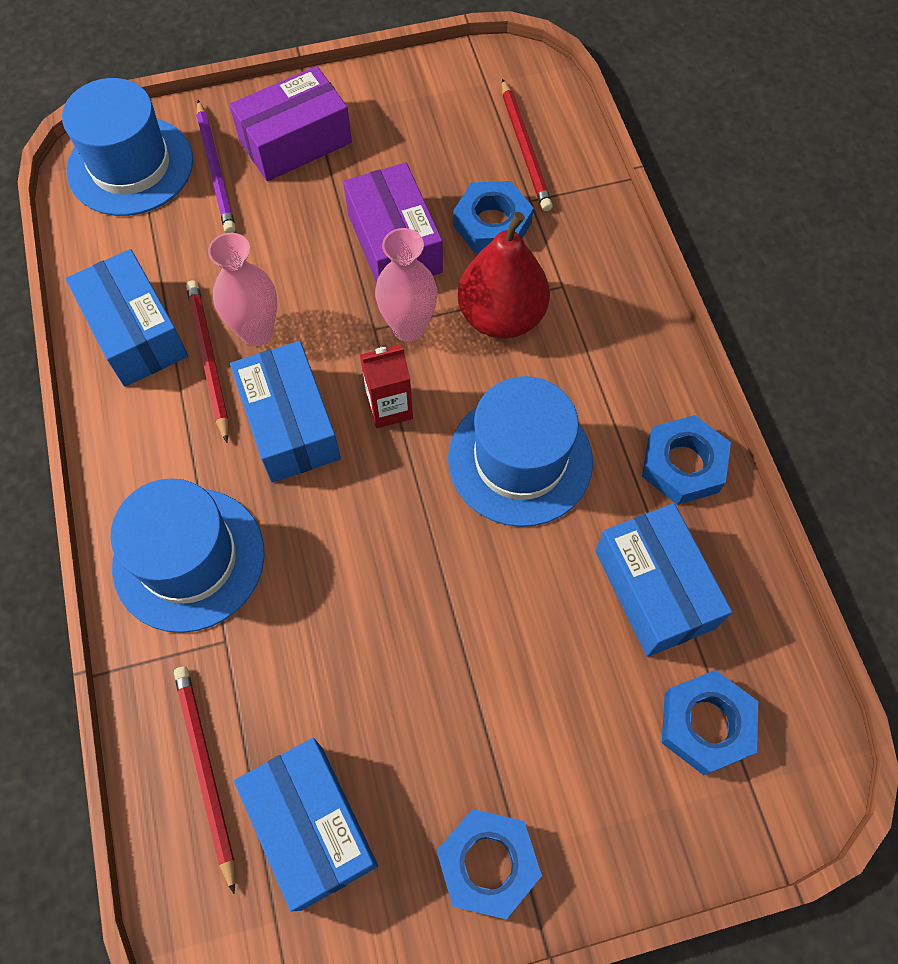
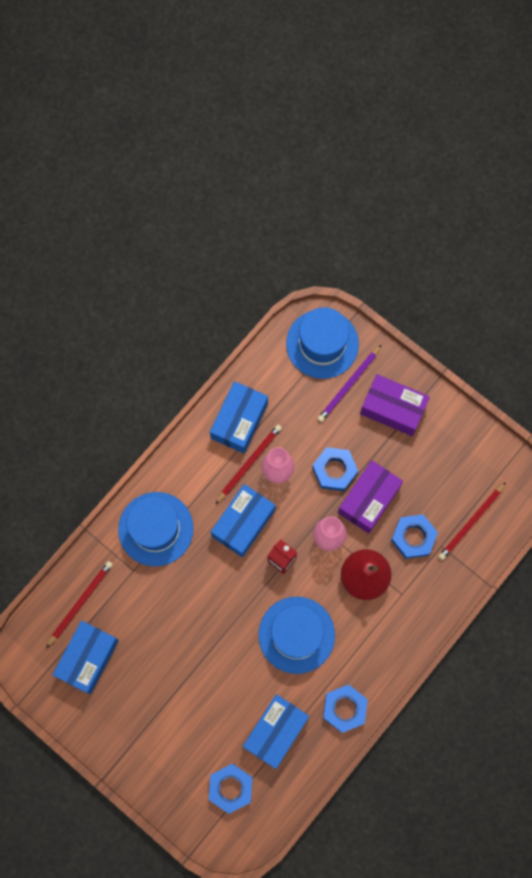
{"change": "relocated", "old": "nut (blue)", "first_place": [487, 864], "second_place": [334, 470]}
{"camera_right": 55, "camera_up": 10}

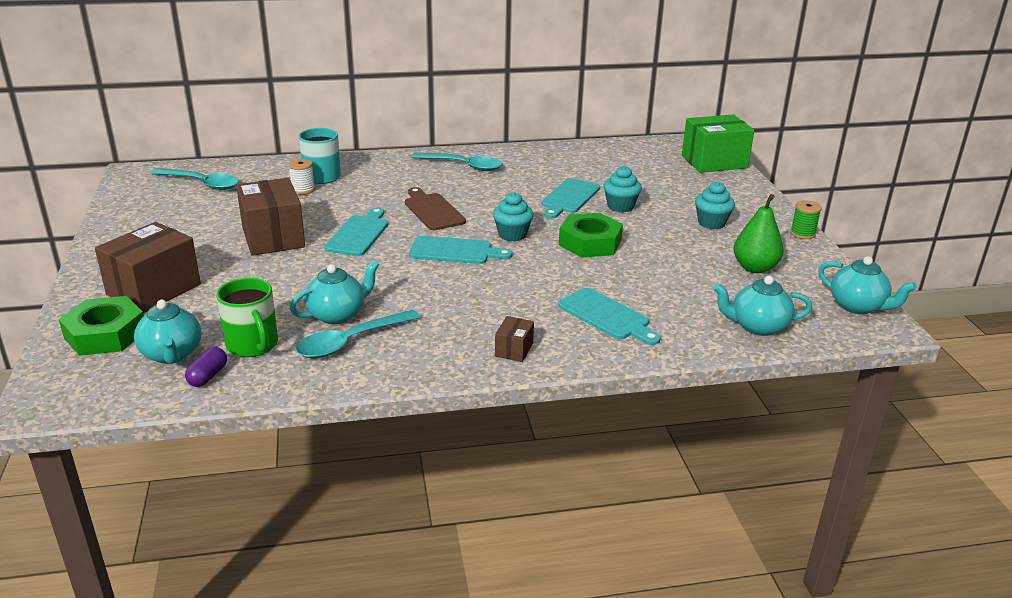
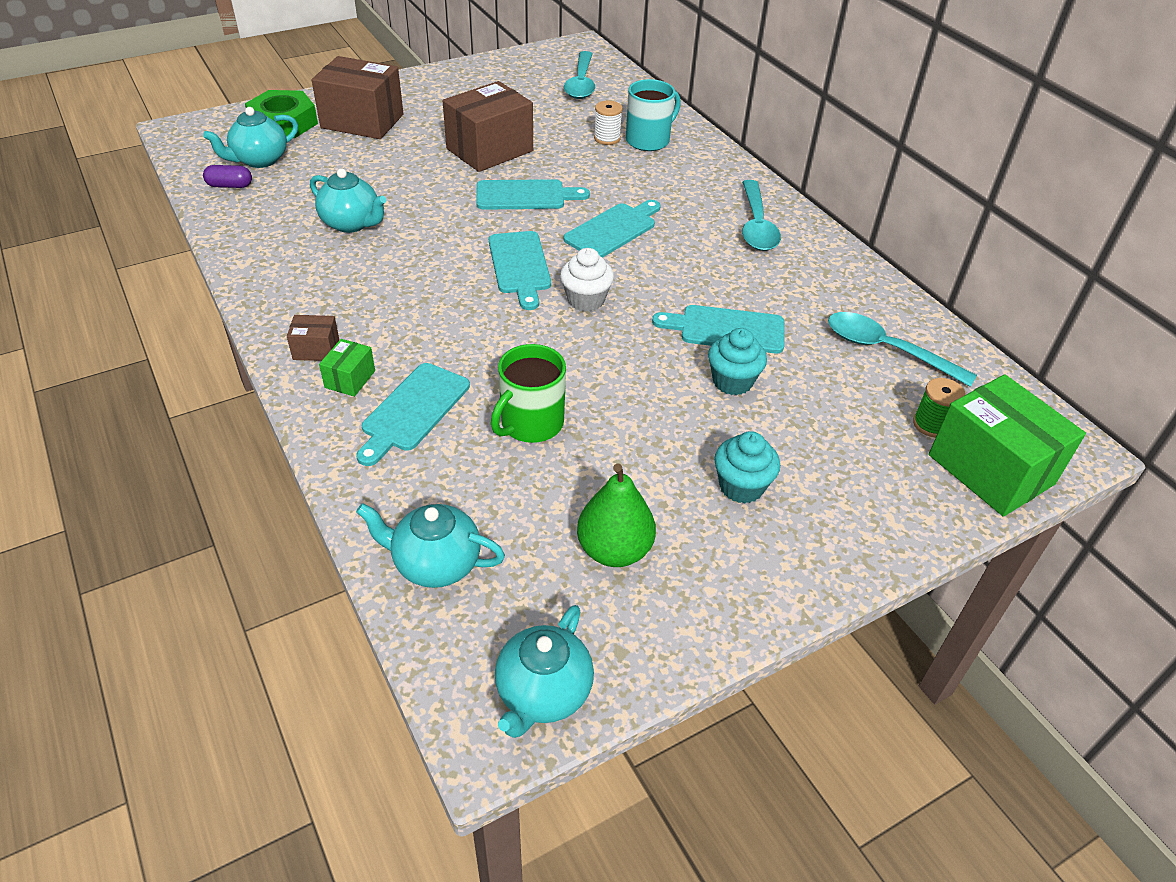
{"change": "colour", "old": "cutting board (brown)", "new": "cutting board (turquoise)", "first_place": [432, 210], "second_place": [613, 230]}
{"change": "colour", "old": "cupcake (turquoise)", "new": "cupcake (white)", "first_place": [512, 235], "second_place": [586, 300]}
{"change": "relocated", "old": "spool (green)", "first_place": [802, 233], "second_place": [931, 424]}
{"change": "missing", "old": "nut (green)", "first_place": [590, 242]}
{"change": "spun", "old": "teapot (turquoise)", "first_place": [757, 326], "second_place": [435, 564], "degrees": -60}
{"change": "relocated", "old": "mug (green)", "first_place": [253, 345], "second_place": [531, 423]}
{"change": "relocated", "old": "spoon (turquoise)", "first_place": [351, 341], "second_place": [887, 350]}
{"change": "appeared", "new": "box (green)", "second_place": [350, 379]}
{"camera_right": 70, "camera_up": 15}

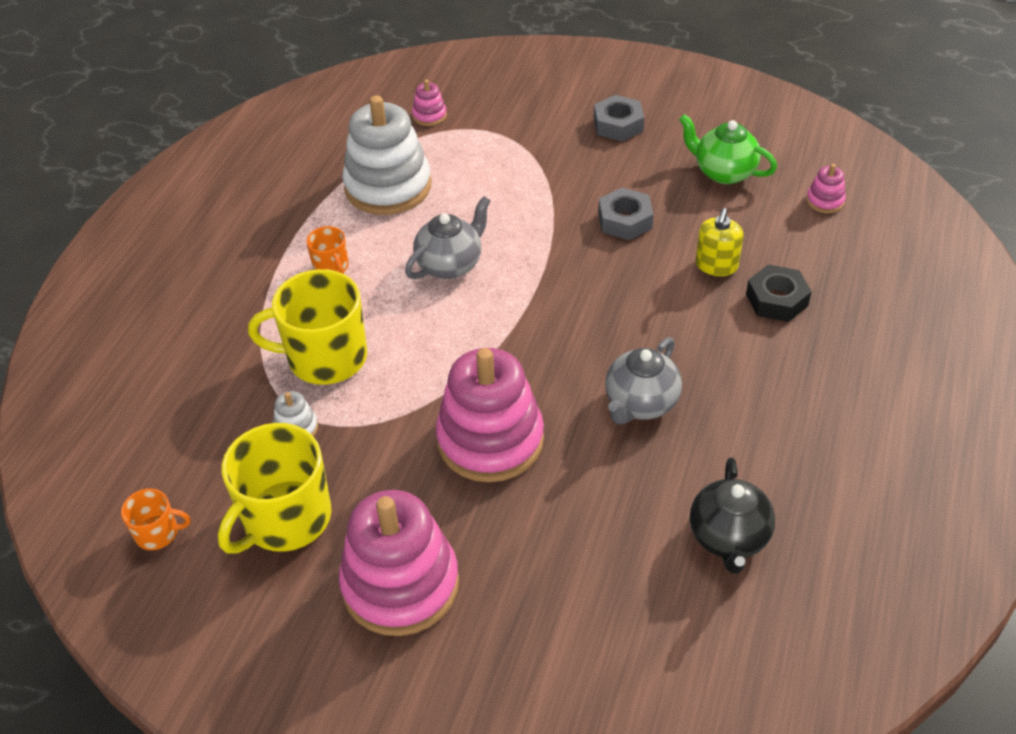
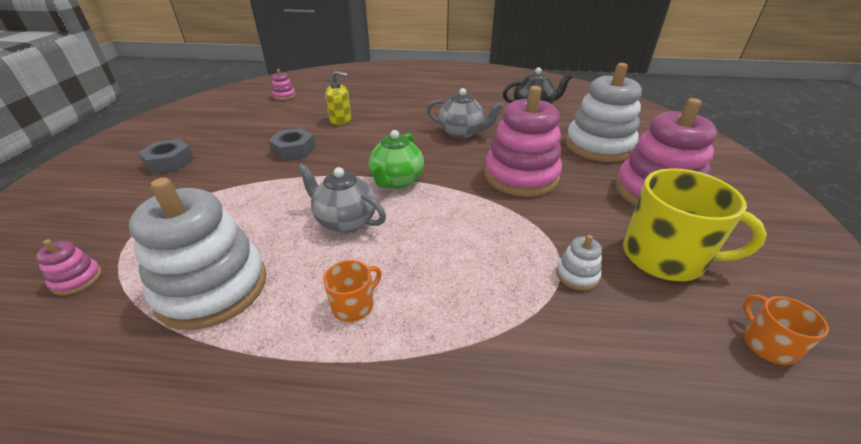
{"change": "relocated", "old": "teapot (green)", "first_place": [723, 172], "second_place": [396, 181]}
{"change": "missing", "old": "nut (black)", "first_place": [776, 300]}
{"change": "missing", "old": "mug (yellow)", "first_place": [325, 357]}
{"change": "appeared", "new": "stacking toy (white)", "second_place": [598, 146]}
{"camera_right": -105, "camera_up": -10}

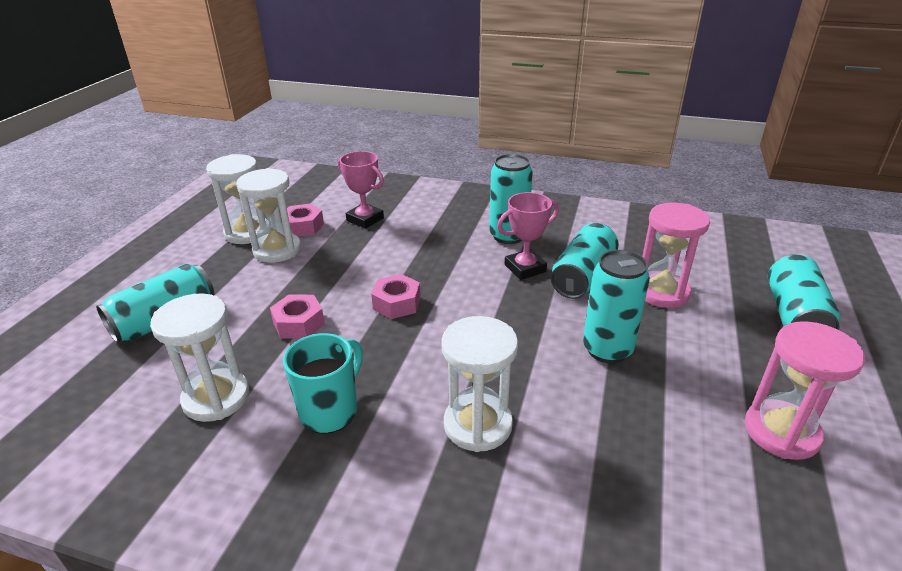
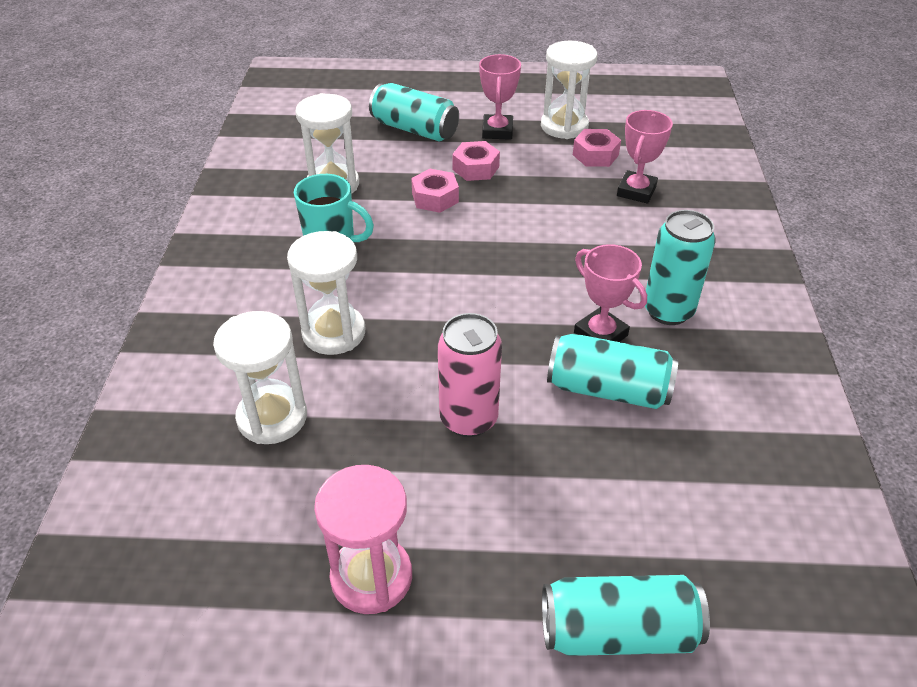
{"change": "relocated", "old": "hourglass (white)", "first_place": [277, 250], "second_place": [272, 417]}
{"change": "missing", "old": "hourglass (pink)", "first_place": [661, 292]}
{"change": "colour", "old": "can (turquoise)", "new": "can (pink)", "first_place": [607, 349], "second_place": [468, 419]}
{"change": "relocated", "old": "nut (pink)", "first_place": [397, 303], "second_place": [476, 168]}
{"change": "appeared", "new": "trophy (pink)", "second_place": [497, 131]}
{"camera_right": 75, "camera_up": 10}

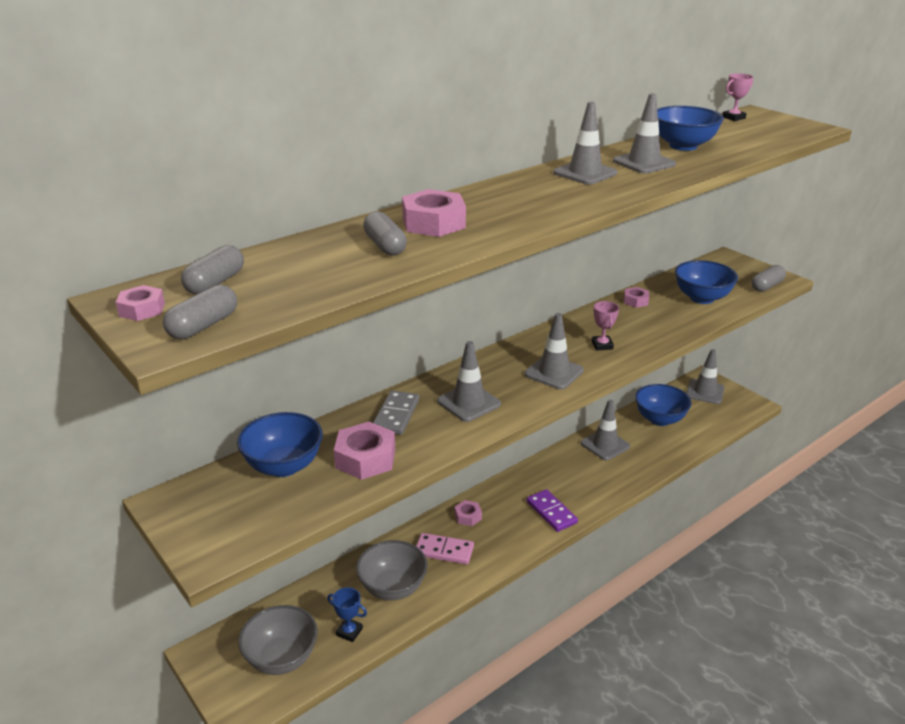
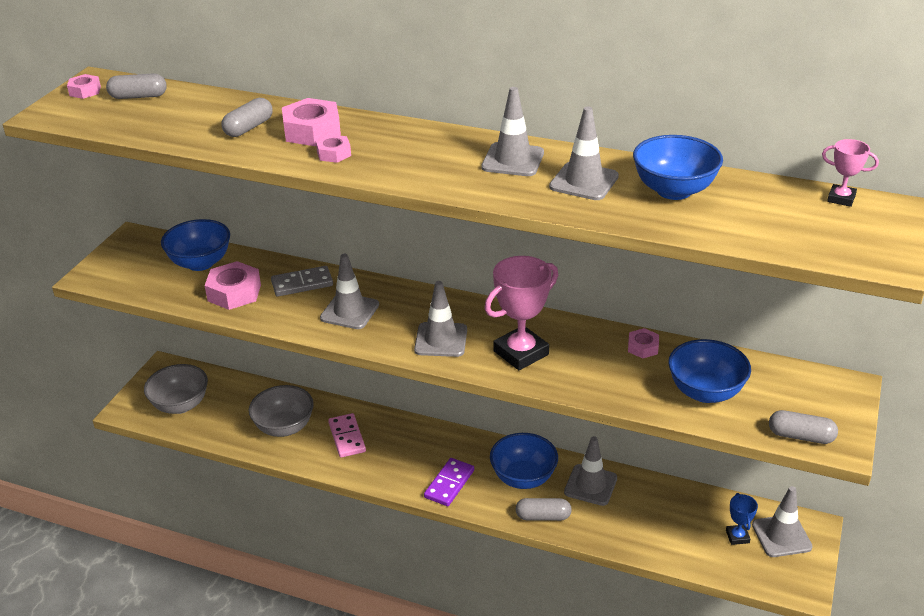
{"change": "relocated", "old": "capsule (grey)", "first_place": [203, 326], "second_place": [543, 516]}
{"change": "size", "old": "trophy (pink)", "first_place": [602, 345], "second_place": [521, 353], "factor": 1.98}
{"change": "relocated", "old": "bowl (blue)", "first_place": [659, 419], "second_place": [523, 478]}
{"change": "relocated", "old": "nut (pink)", "first_place": [468, 516], "second_place": [334, 154]}
{"change": "relocated", "old": "trophy (blue)", "first_place": [349, 632], "second_place": [737, 536]}
{"camera_right": 60, "camera_up": 5}

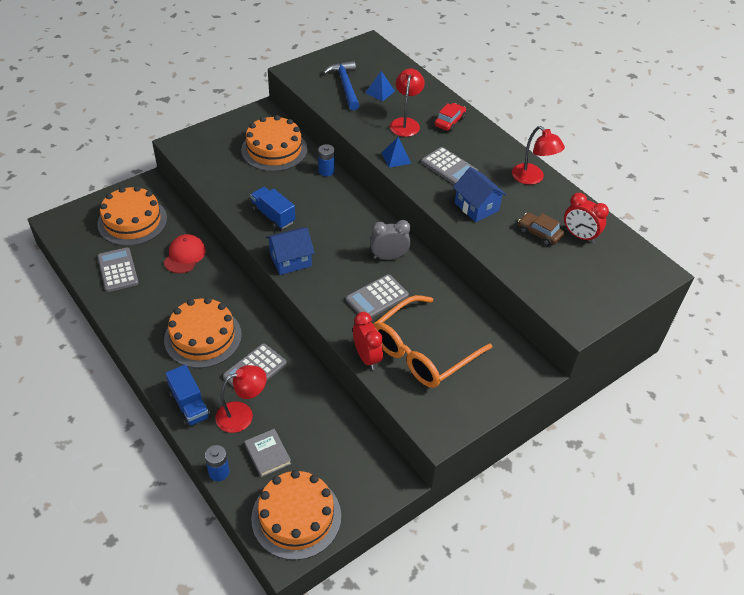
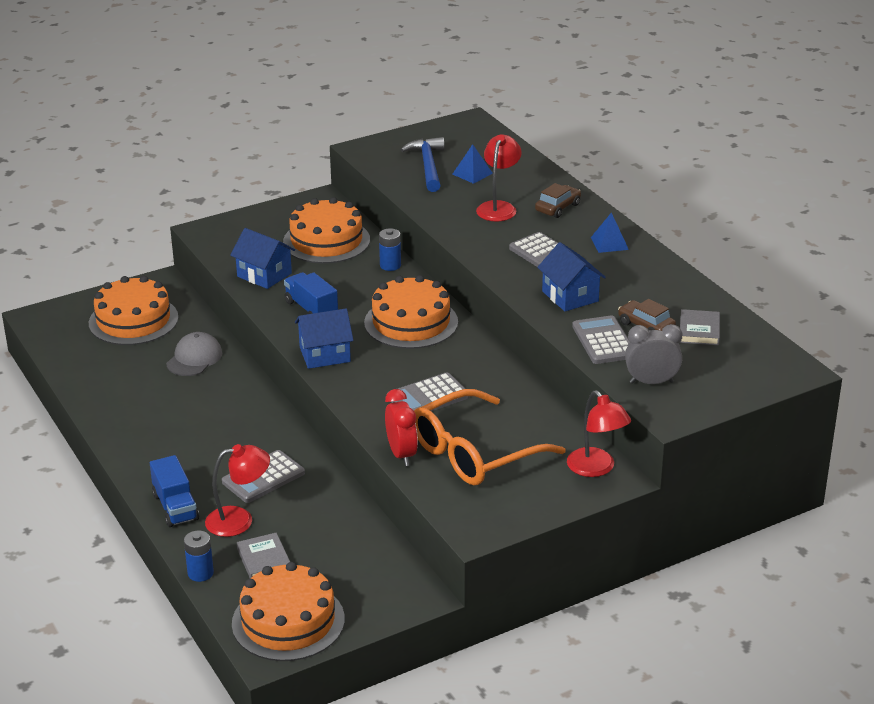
{"change": "colour", "old": "car (red)", "new": "car (brown)", "first_place": [449, 122], "second_place": [557, 207]}
{"change": "relocated", "old": "lamp (red)", "first_place": [532, 178], "second_place": [596, 468]}
{"change": "relocated", "old": "pyramid (blue)", "first_place": [396, 158], "second_place": [609, 243]}
{"change": "exchanged", "old": "clock (red)", "new": "book (grey)", "first_place": [579, 236], "second_place": [699, 331]}
{"change": "relocated", "old": "clock (grey)", "first_place": [389, 257], "second_place": [651, 382]}
{"change": "colour", "old": "cap (red)", "new": "cap (grey)", "first_place": [184, 255], "second_place": [194, 358]}
{"change": "relocated", "old": "calculator (grey)", "first_place": [118, 270], "second_place": [603, 341]}
{"change": "relocated", "old": "cake (orange)", "first_place": [203, 337], "second_place": [411, 322]}
{"change": "appeared", "new": "house (blue)", "second_place": [264, 275]}
{"camera_right": 10, "camera_up": -15}

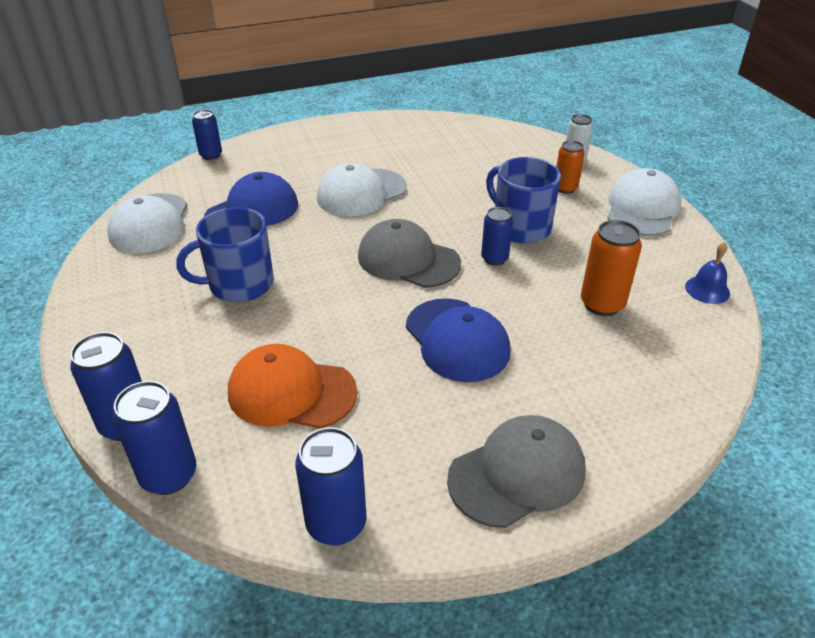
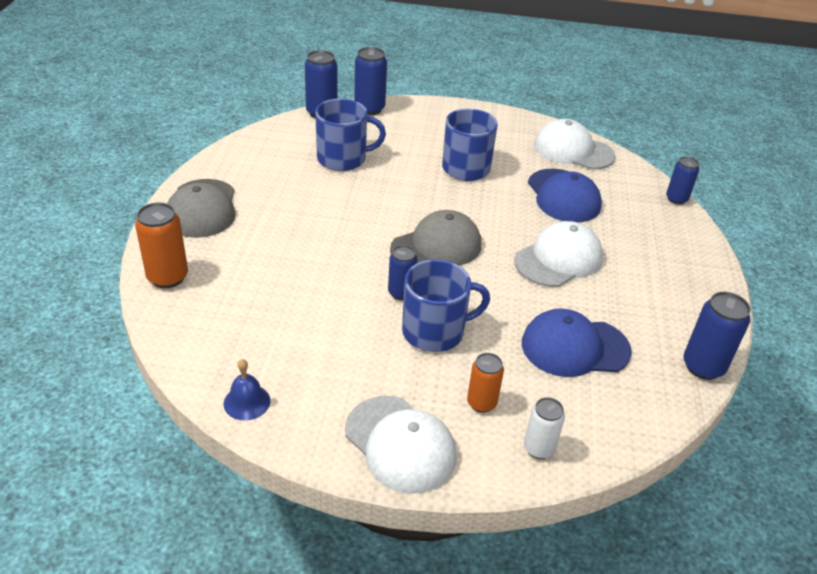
{"change": "spun", "old": "cap (white)", "first_place": [361, 193], "second_place": [559, 259], "degrees": 60}
{"change": "relocated", "old": "can (orange)", "first_place": [602, 304], "second_place": [167, 277]}
{"change": "relocated", "old": "cap (blue)", "first_place": [457, 340], "second_place": [574, 347]}
{"change": "exchanged", "old": "cap (orange)", "new": "mug (blue)", "first_place": [291, 392], "second_place": [343, 158]}
{"change": "relocated", "old": "can (blue)", "first_place": [336, 524], "second_place": [703, 366]}
{"camera_right": 115, "camera_up": 0}

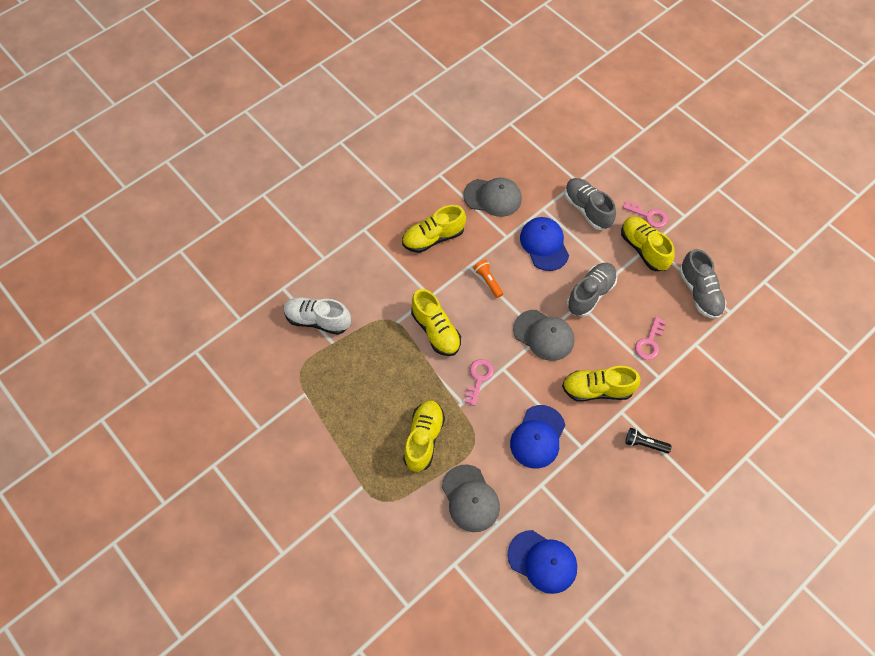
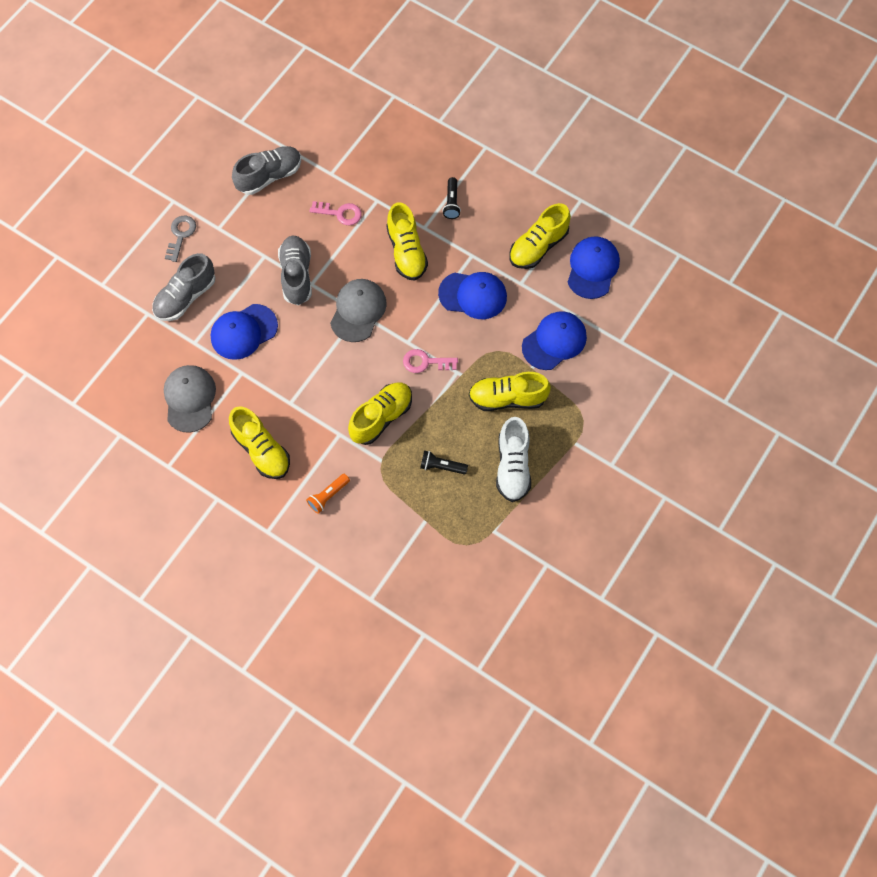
{"change": "colour", "old": "key (pink)", "new": "key (grey)", "first_place": [649, 215], "second_place": [180, 235]}
{"change": "relocated", "old": "shoe (yellow)", "first_place": [643, 249], "second_place": [538, 246]}
{"change": "relocated", "old": "flashlight (orange)", "first_place": [488, 281], "second_place": [328, 496]}
{"change": "spun", "old": "shoe (grey)", "first_place": [590, 294], "second_place": [296, 275], "degrees": 60}
{"change": "relocated", "old": "shoe (white)", "first_place": [318, 320], "second_place": [512, 466]}
{"change": "colour", "old": "cap (grey)", "new": "cap (blue)", "first_place": [470, 498], "second_place": [554, 341]}
{"change": "appeared", "new": "flashlight (black)", "second_place": [441, 466]}
{"camera_right": -105, "camera_up": 5}

